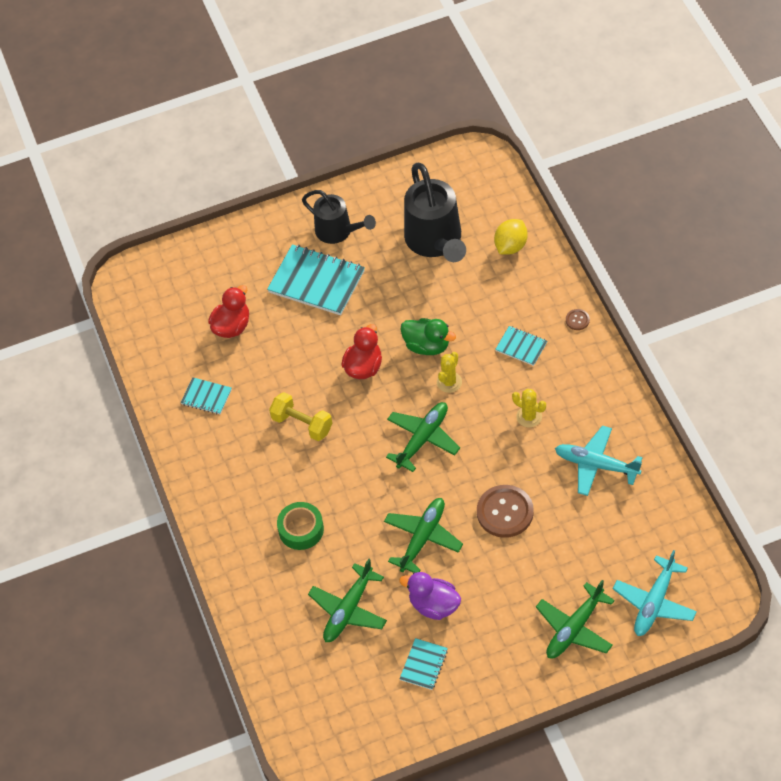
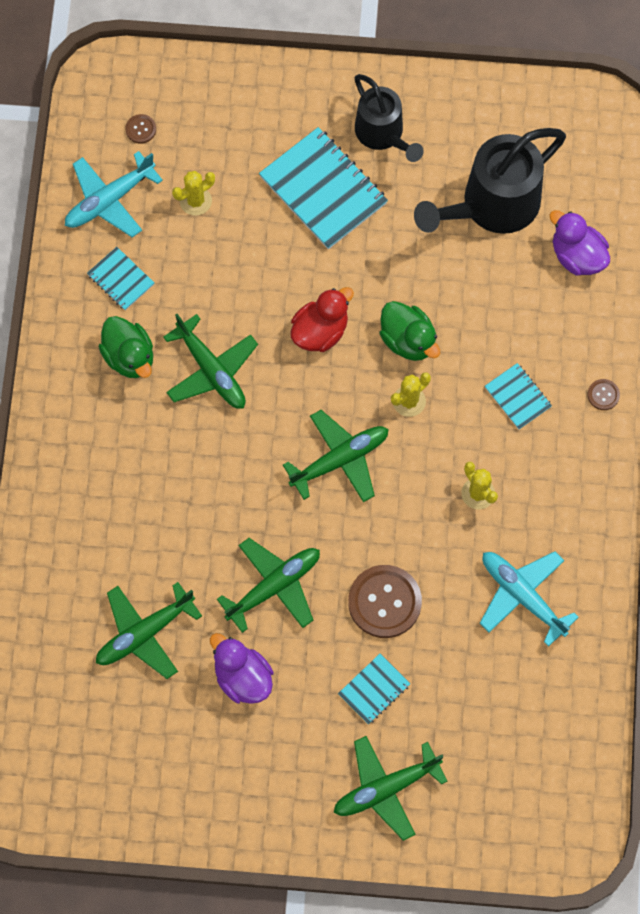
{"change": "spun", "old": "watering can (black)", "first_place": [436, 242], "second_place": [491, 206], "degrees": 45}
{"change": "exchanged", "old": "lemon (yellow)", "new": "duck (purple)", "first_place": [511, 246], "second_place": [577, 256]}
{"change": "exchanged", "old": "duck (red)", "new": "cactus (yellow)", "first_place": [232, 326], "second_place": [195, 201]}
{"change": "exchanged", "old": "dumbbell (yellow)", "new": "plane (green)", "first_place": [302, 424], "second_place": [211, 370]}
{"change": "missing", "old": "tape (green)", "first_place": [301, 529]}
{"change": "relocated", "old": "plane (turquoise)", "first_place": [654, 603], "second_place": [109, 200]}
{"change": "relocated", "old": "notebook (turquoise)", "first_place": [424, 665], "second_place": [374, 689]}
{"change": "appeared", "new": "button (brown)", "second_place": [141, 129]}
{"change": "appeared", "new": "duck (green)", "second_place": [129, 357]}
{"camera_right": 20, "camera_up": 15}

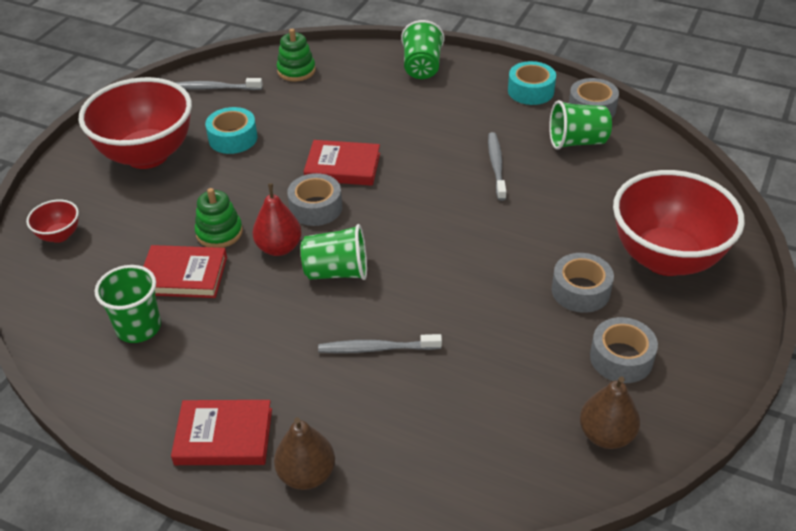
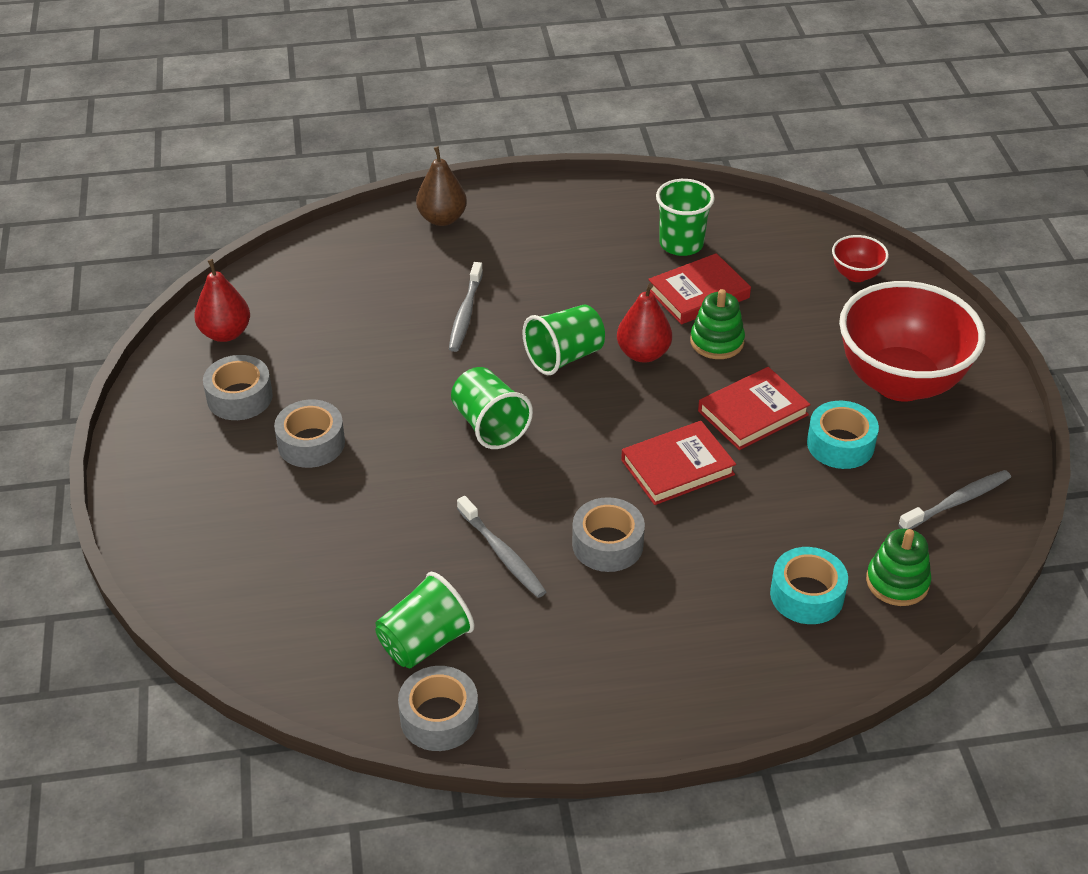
{"change": "relocated", "old": "cup (green)", "first_place": [422, 67], "second_place": [489, 425]}
{"change": "relocated", "old": "tape (turquoise)", "first_place": [530, 91], "second_place": [807, 595]}
{"change": "missing", "old": "bowl (red)", "first_place": [665, 258]}
{"change": "relocated", "old": "tape (grey)", "first_place": [316, 207], "second_place": [607, 544]}
{"change": "spun", "old": "toothbrush (grey)", "first_place": [377, 348], "second_place": [465, 313], "degrees": 135}
{"change": "colour", "old": "pear (brown)", "new": "pear (red)", "first_place": [606, 435], "second_place": [225, 333]}
{"change": "relocated", "old": "book (red)", "first_place": [224, 436], "second_place": [753, 413]}
{"camera_right": 145, "camera_up": 0}

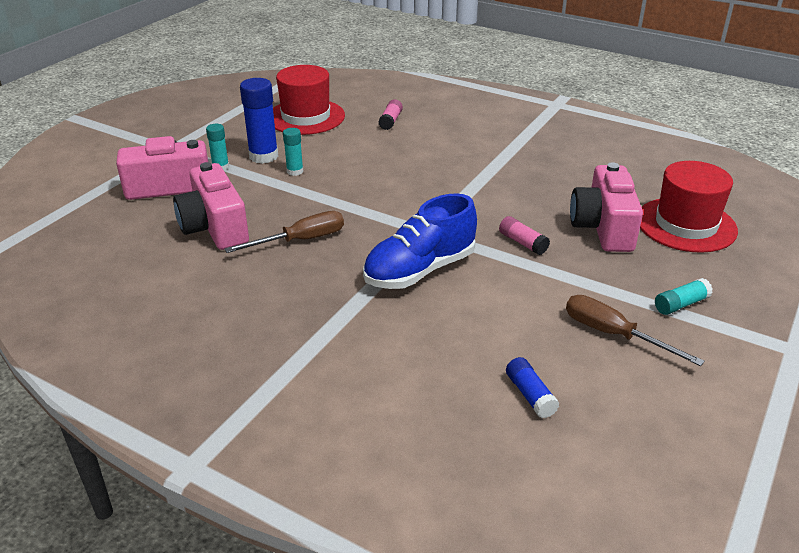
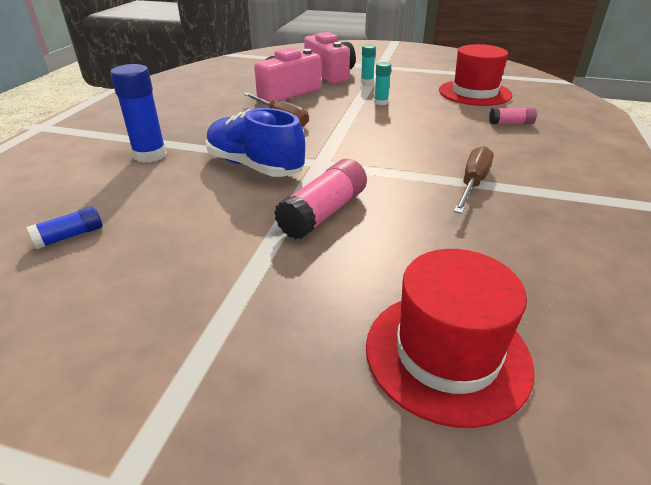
{"change": "relocated", "old": "glue stick (blue)", "first_place": [263, 156], "second_place": [150, 155]}
{"change": "missing", "old": "camera (pink)", "first_place": [603, 227]}
{"change": "size", "old": "glue stick (pink)", "first_place": [522, 243], "second_place": [323, 213], "factor": 1.8}
{"change": "missing", "old": "glue stick (turquoise)", "first_place": [681, 304]}
{"change": "relocated", "old": "screwdriver (brown)", "first_place": [613, 334], "second_place": [472, 183]}
{"camera_right": 75, "camera_up": 0}

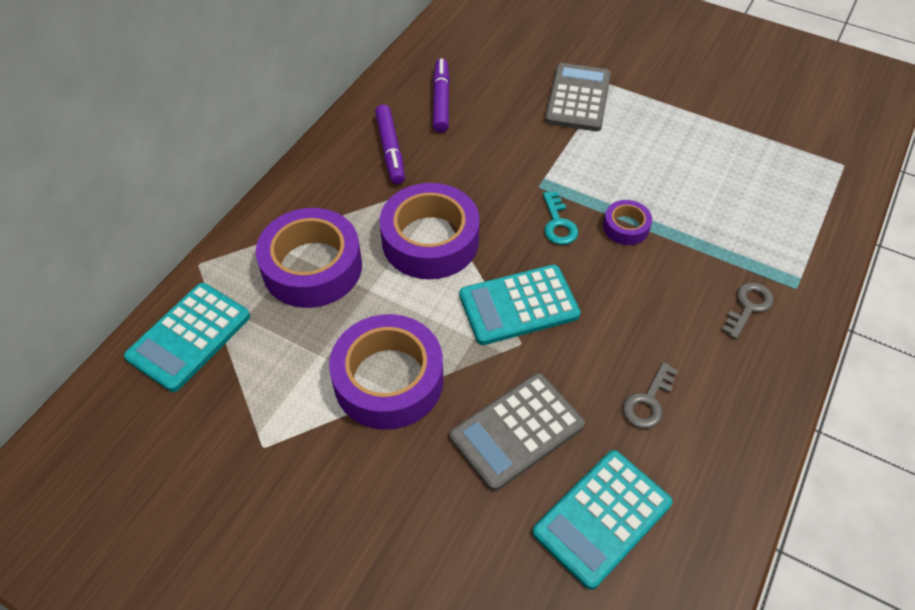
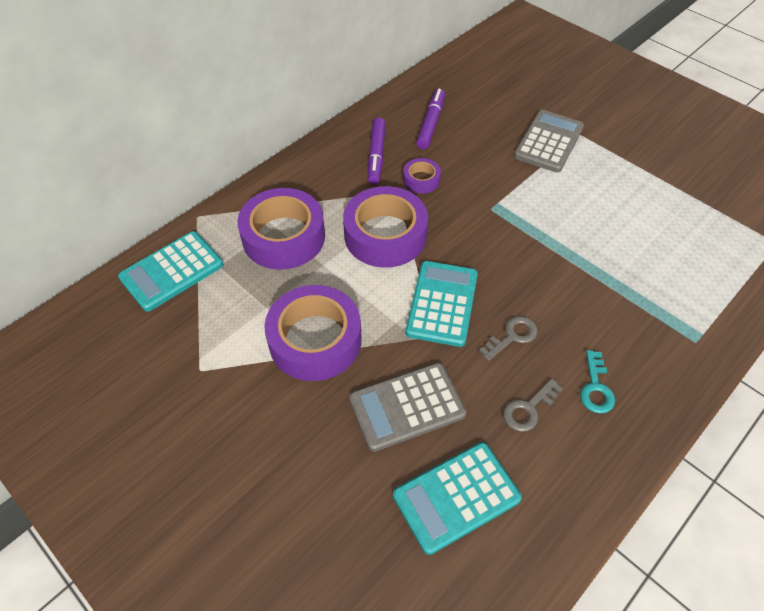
{"change": "relocated", "old": "key (turquoise)", "first_place": [558, 224], "second_place": [596, 388]}
{"change": "relocated", "old": "tape (purple)", "first_place": [626, 227], "second_place": [421, 180]}
{"change": "spun", "old": "calculator (turquoise)", "first_place": [519, 305], "second_place": [442, 303], "degrees": 105}
{"change": "relocated", "old": "key (grey)", "first_place": [748, 306], "second_place": [512, 336]}
{"camera_right": 15, "camera_up": 0}

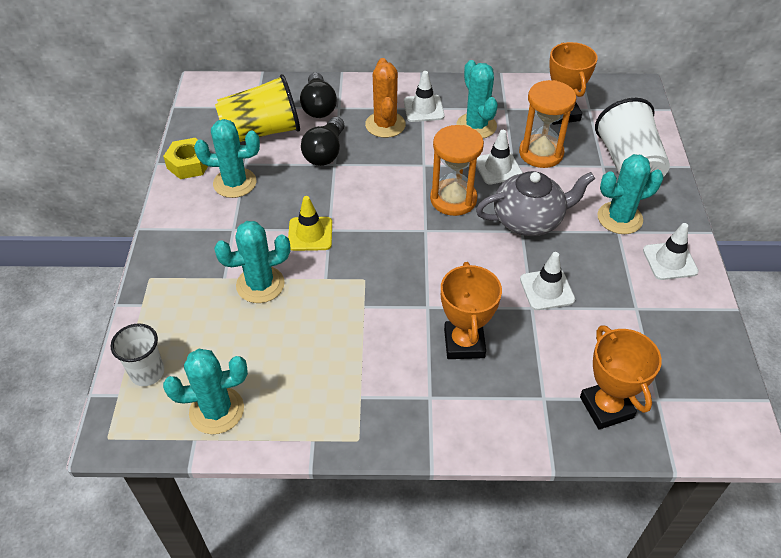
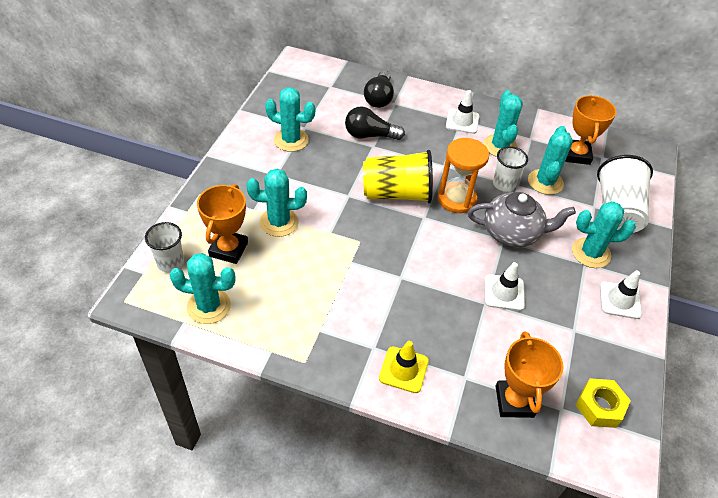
{"change": "missing", "old": "cactus (orange)", "first_place": [385, 125]}
{"change": "relocated", "old": "cup (yellow)", "first_place": [261, 132], "second_place": [396, 193]}
{"change": "exchanged", "old": "hourglass (orange)", "new": "cactus (turquoise)", "first_place": [541, 153], "second_place": [545, 182]}
{"change": "spun", "old": "light bulb (black)", "first_place": [325, 152], "second_place": [369, 135], "degrees": 60}
{"change": "exchanged", "old": "traffic cone (white)", "new": "cup (white)", "first_place": [498, 168], "second_place": [504, 184]}
{"change": "relocated", "old": "nut (yellow)", "first_place": [189, 164], "second_place": [599, 407]}
{"change": "relocated", "old": "traffic cone (yellow)", "first_place": [310, 234], "second_place": [403, 369]}
{"change": "relocated", "old": "trophy (orange)", "first_place": [464, 343], "second_place": [228, 249]}
{"camera_right": 15, "camera_up": 0}

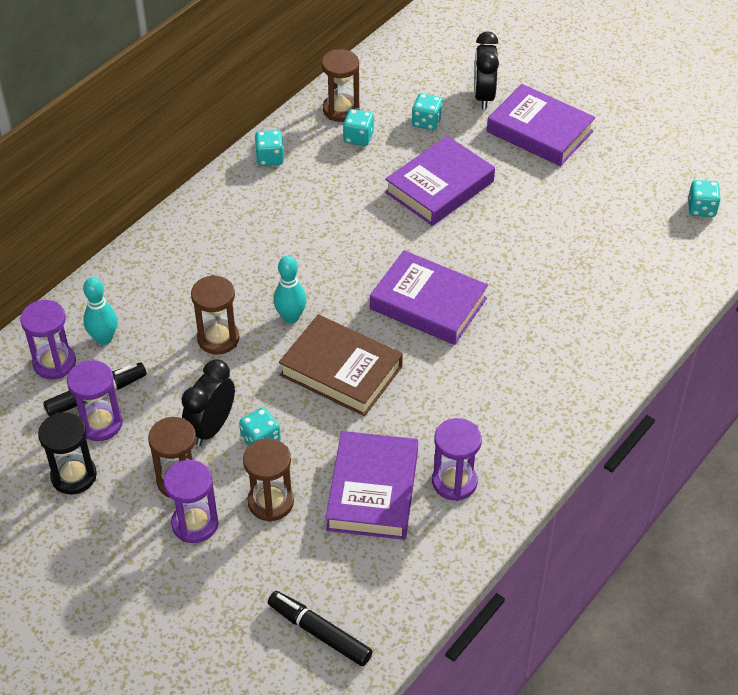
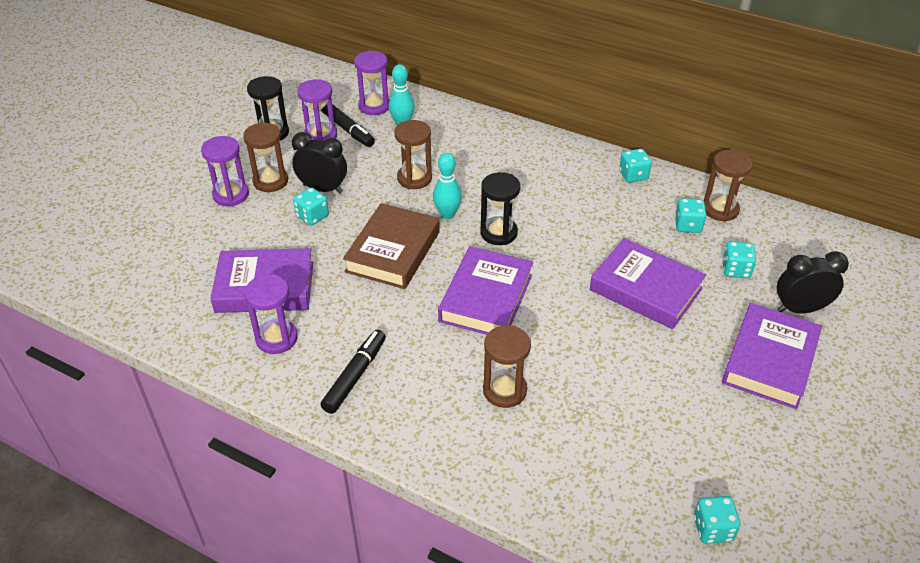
{"change": "relocated", "old": "hourglass (brown)", "first_place": [270, 502], "second_place": [504, 390]}
{"change": "relocated", "old": "marker (black)", "first_place": [319, 633], "second_place": [354, 376]}
{"change": "appeared", "new": "hourglass (black)", "second_place": [498, 233]}
{"camera_right": 80, "camera_up": -5}

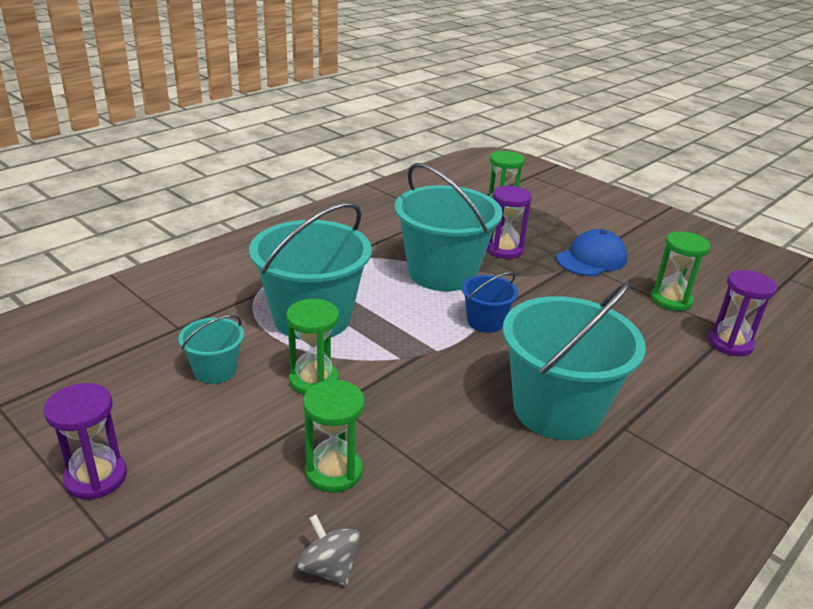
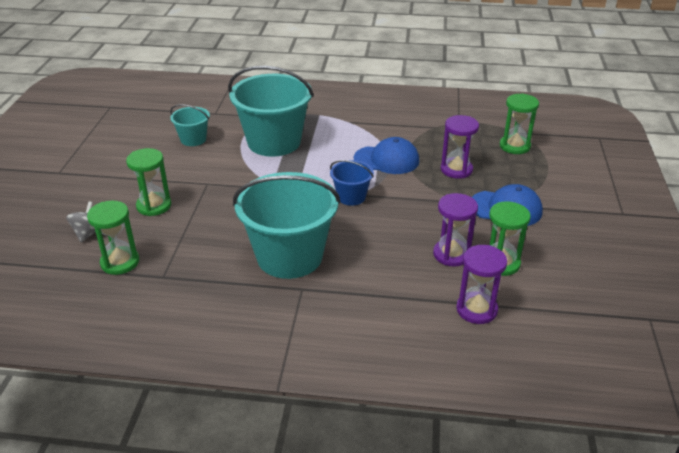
{"change": "exchanged", "old": "bucket (turquoise)", "new": "cap (blue)", "first_place": [442, 273], "second_place": [386, 160]}
{"change": "relocated", "old": "hourglass (green)", "first_place": [314, 380], "second_place": [120, 262]}
{"change": "relocated", "old": "hourglass (purple)", "first_place": [96, 477], "second_place": [451, 254]}
{"camera_right": 55, "camera_up": 5}

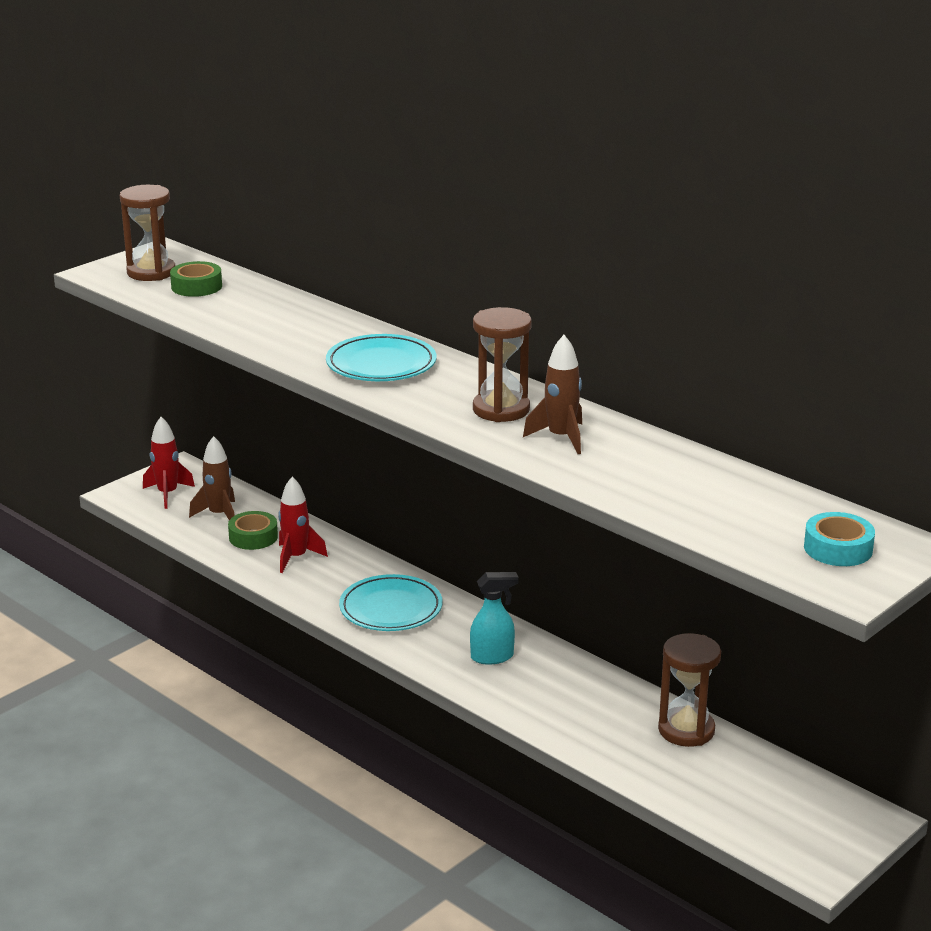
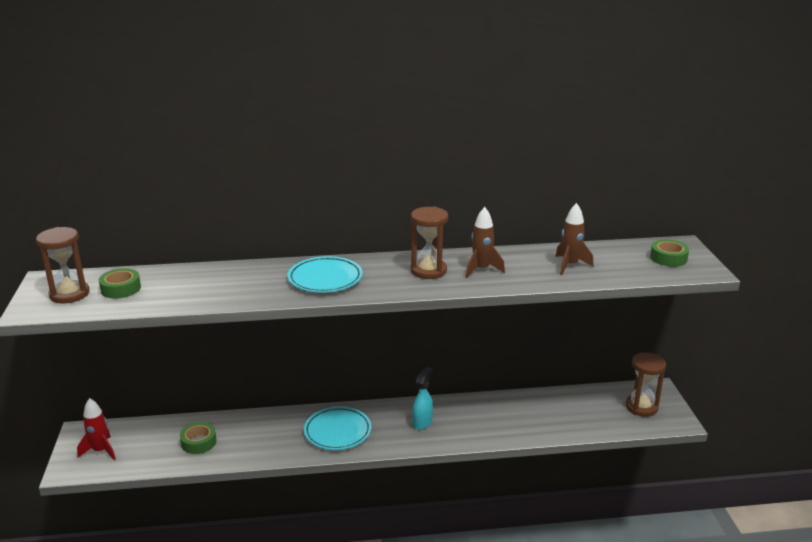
{"change": "relocated", "old": "rocket (brown)", "first_place": [219, 515], "second_place": [570, 265]}
{"change": "missing", "old": "rocket (red)", "first_place": [296, 558]}
{"change": "colour", "old": "tape (turquoise)", "new": "tape (green)", "first_place": [838, 548], "second_place": [668, 258]}
{"change": "relocated", "old": "hourglass (brown)", "first_place": [686, 730], "second_place": [641, 407]}
{"camera_right": -50, "camera_up": 0}

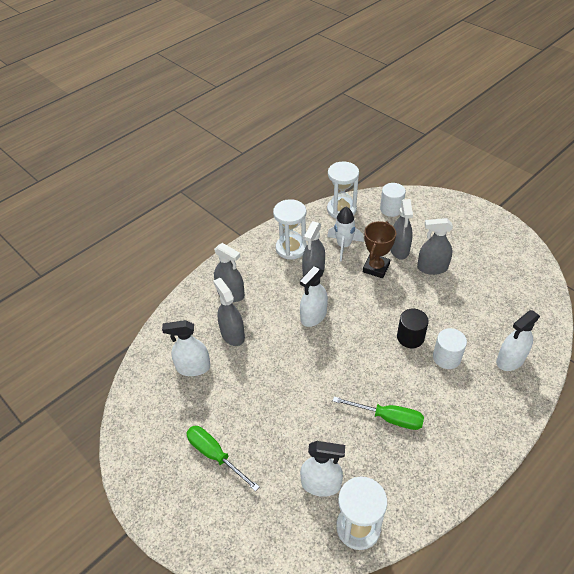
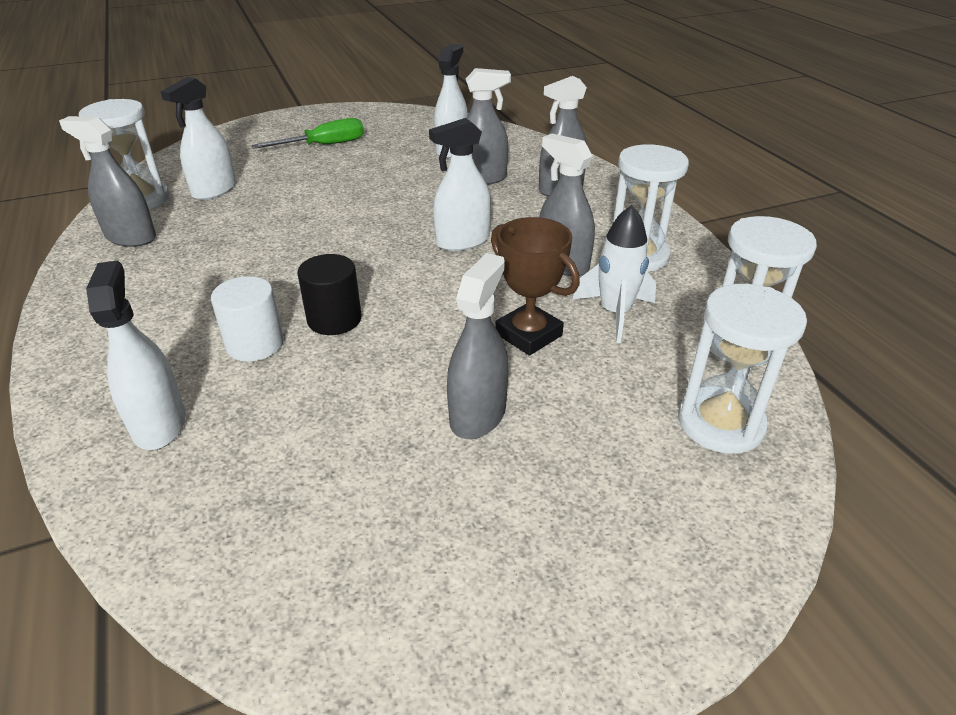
{"change": "exchanged", "old": "cylinder (white)", "new": "hourglass (white)", "first_place": [391, 209], "second_place": [720, 423]}
{"change": "relocated", "old": "spray bottle (grey)", "first_place": [399, 249], "second_place": [131, 237]}
{"change": "spun", "old": "spray bottle (white)", "first_place": [313, 316], "second_place": [462, 241], "degrees": -90}
{"change": "missing", "old": "screwdriver (green)", "first_place": [388, 418]}
{"camera_right": 110, "camera_up": -10}

